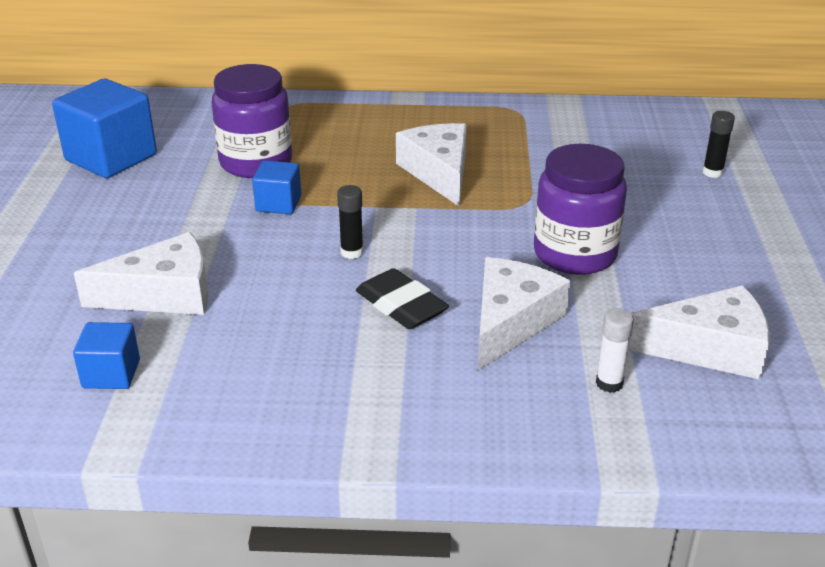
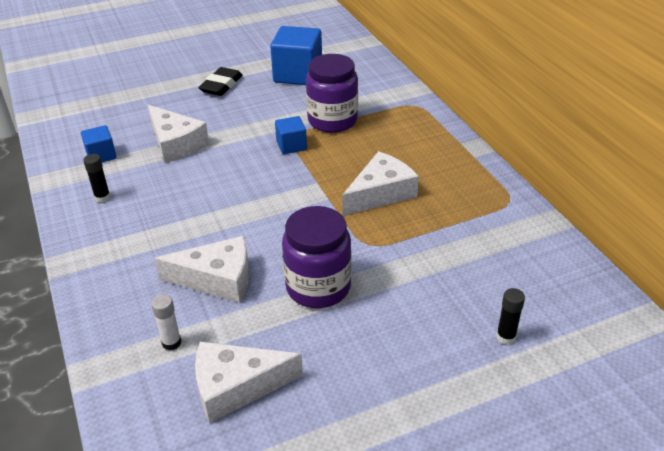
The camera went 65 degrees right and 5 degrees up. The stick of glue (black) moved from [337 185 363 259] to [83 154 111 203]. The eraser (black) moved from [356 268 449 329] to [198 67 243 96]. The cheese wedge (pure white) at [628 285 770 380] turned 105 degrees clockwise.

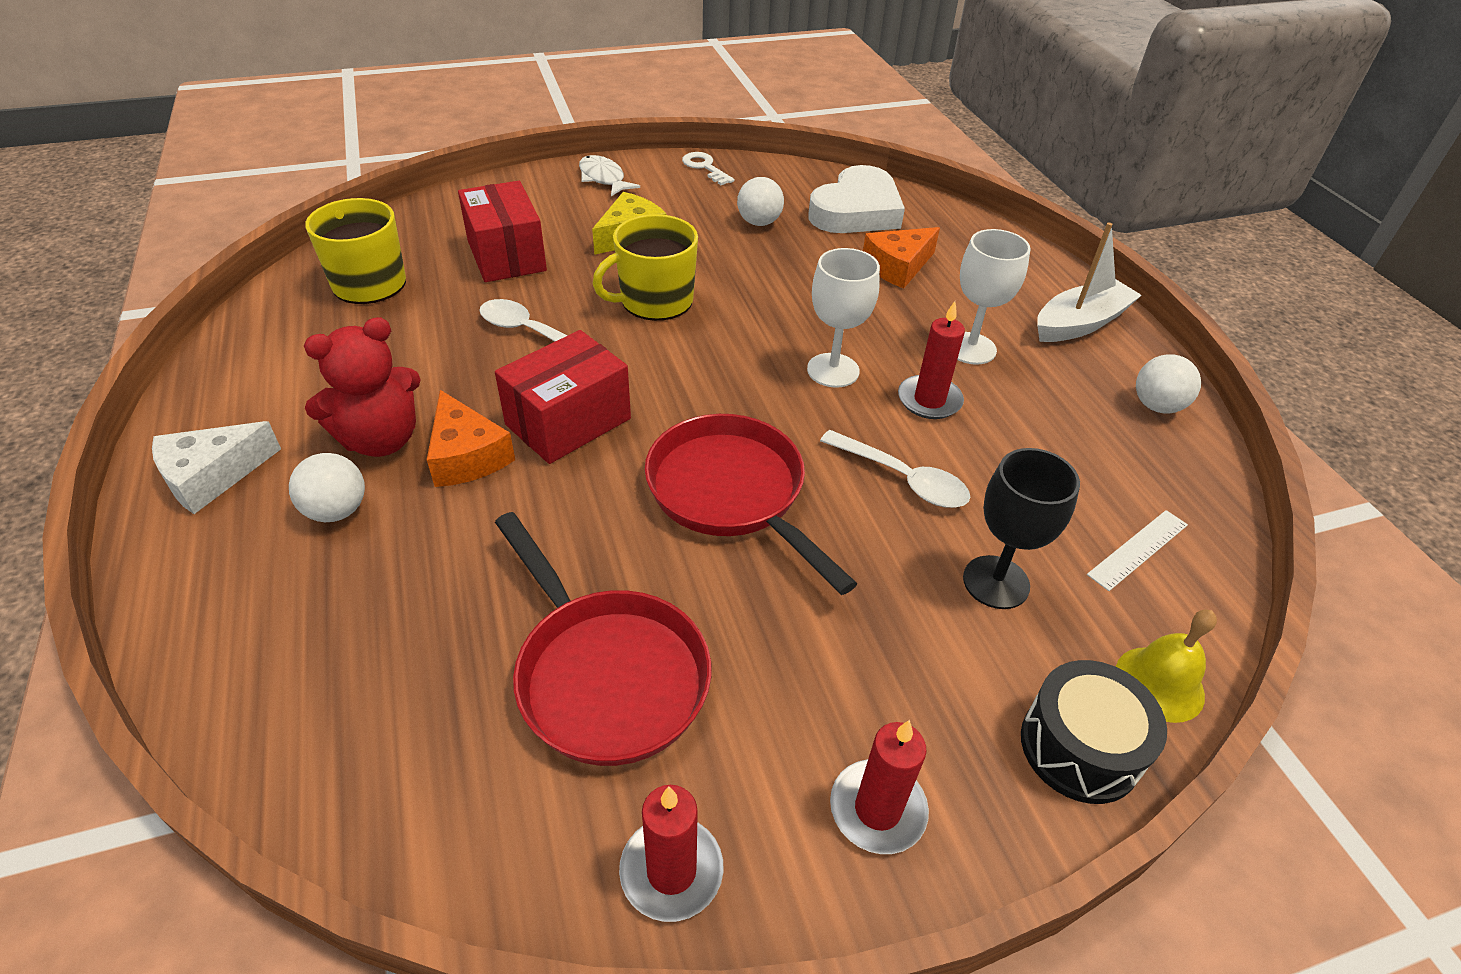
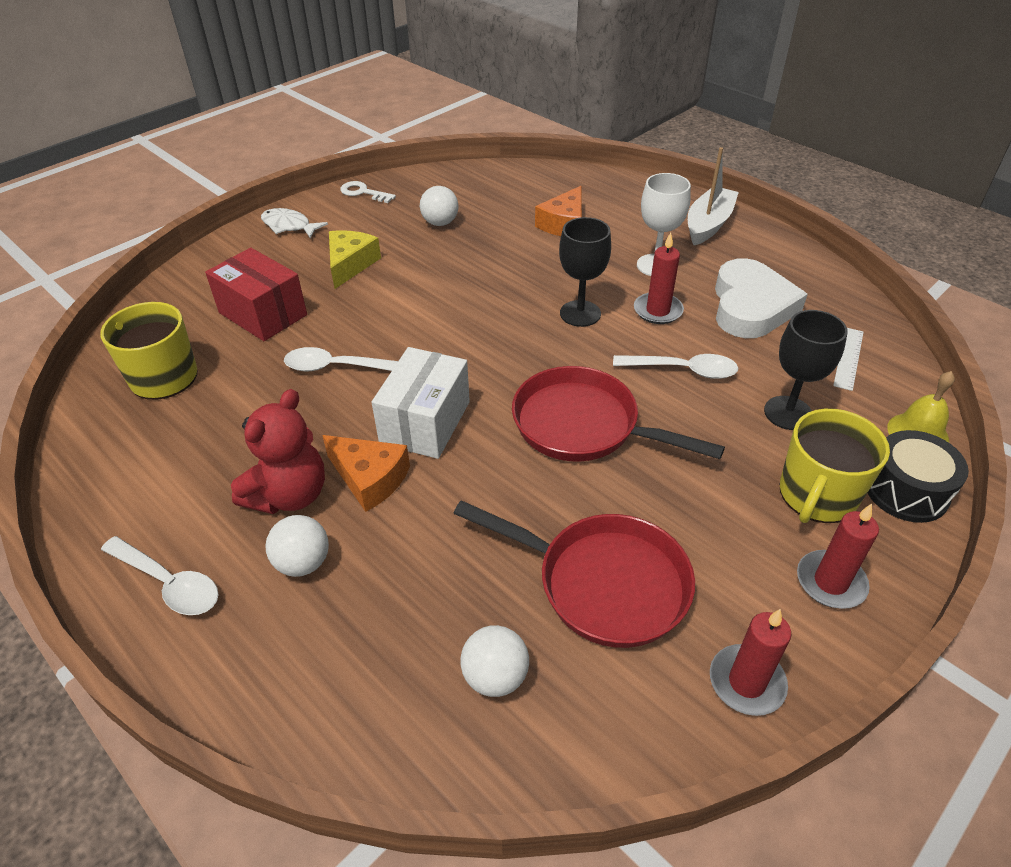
The camera went 25 degrees left and 0 degrees up. The cheese wedge (pure white) at [152 421 281 514] was replaced by the teaspoon (pure white) at [101 536 219 615]. The box (red) at [495 330 631 464] became the box (pure white) at [372 347 470 459]. The tea mug (bright yellow) moved from [592 214 698 321] to [780 409 890 523]. The goblet (pure white) at [807 248 880 388] became the goblet (black) at [559 217 611 327]. The heart shape (pure white) moved from [808 165 905 233] to [715 258 808 338]. The sphere (pure white) moved from [1136 354 1201 414] to [461 625 529 697].

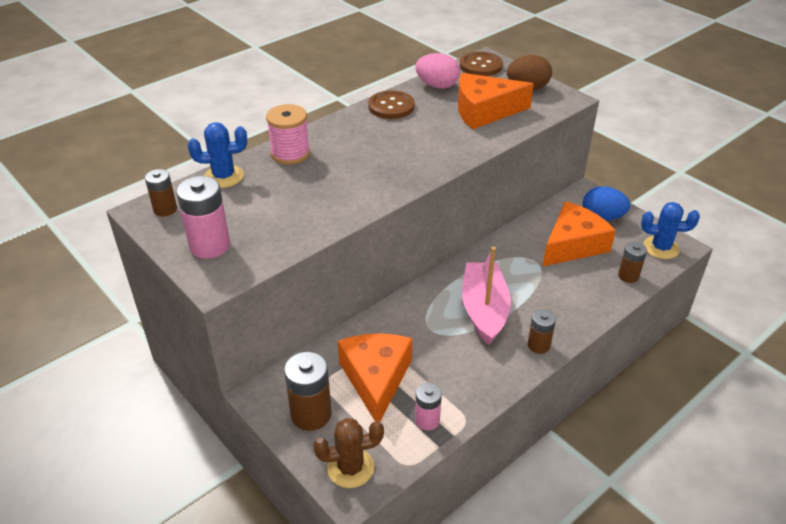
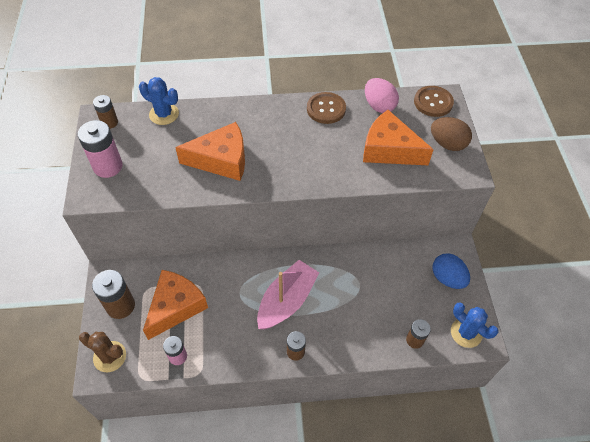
The camera went 35 degrees right and 15 degrees up. The reel of thread (rosy) at [266 104 310 165] disappeared. The cheese wedge (orange-coloured) moved from [543 201 616 266] to [175 122 245 181].

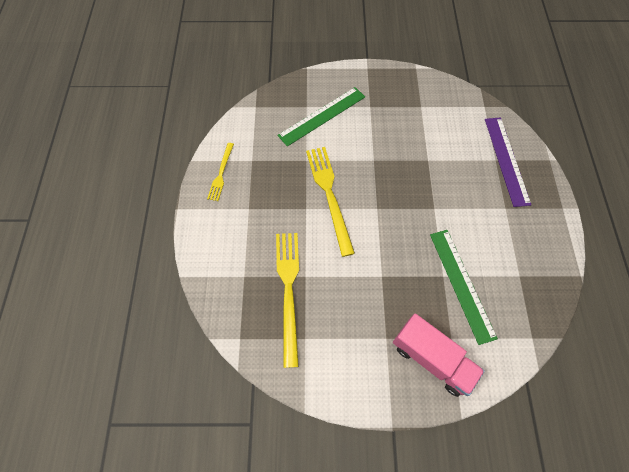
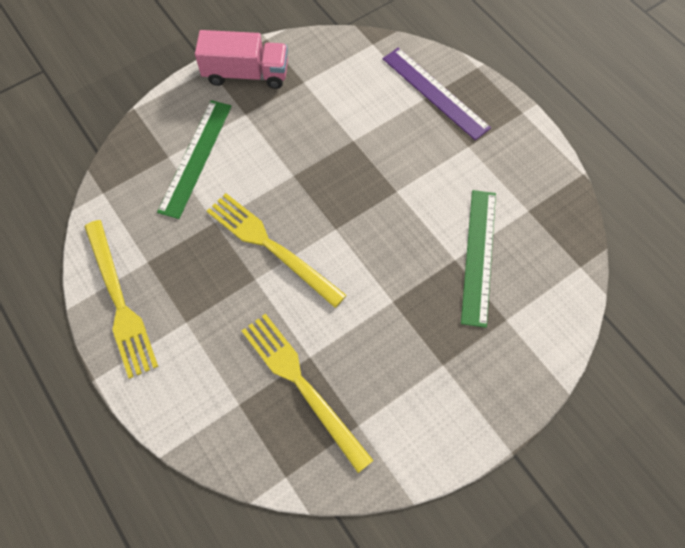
The camera went 35 degrees left and 0 degrees up. The table fork (bright yellow) at [207 143 234 201] changed to 1.80 times the size. The toy truck (rosy) moved from [393 314 485 397] to [195 30 288 89]. The ruler (emerald) at [430 230 498 345] turned 60 degrees clockwise.

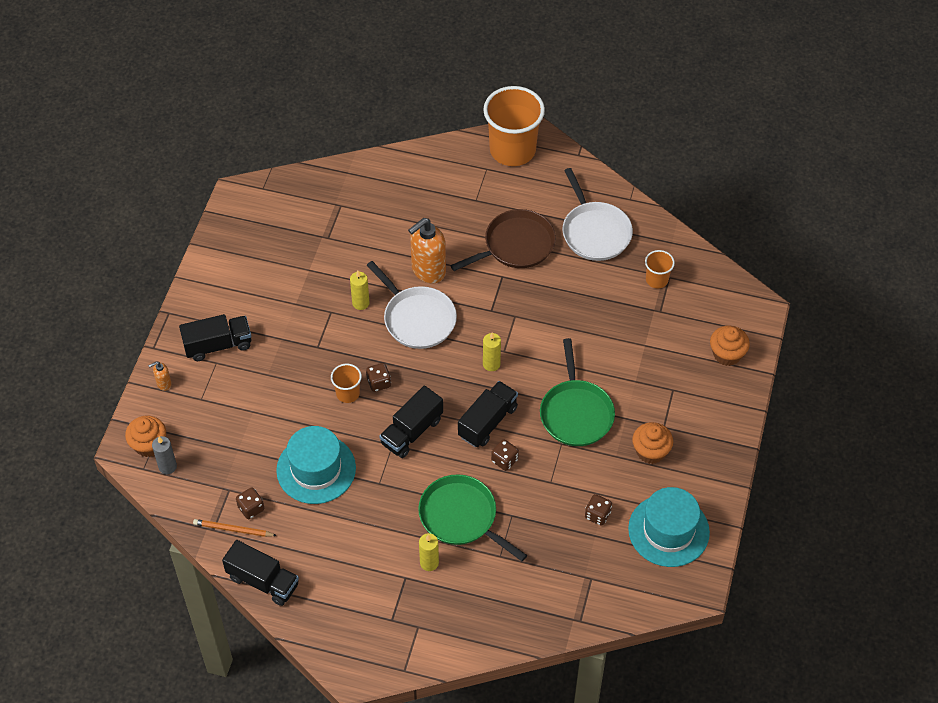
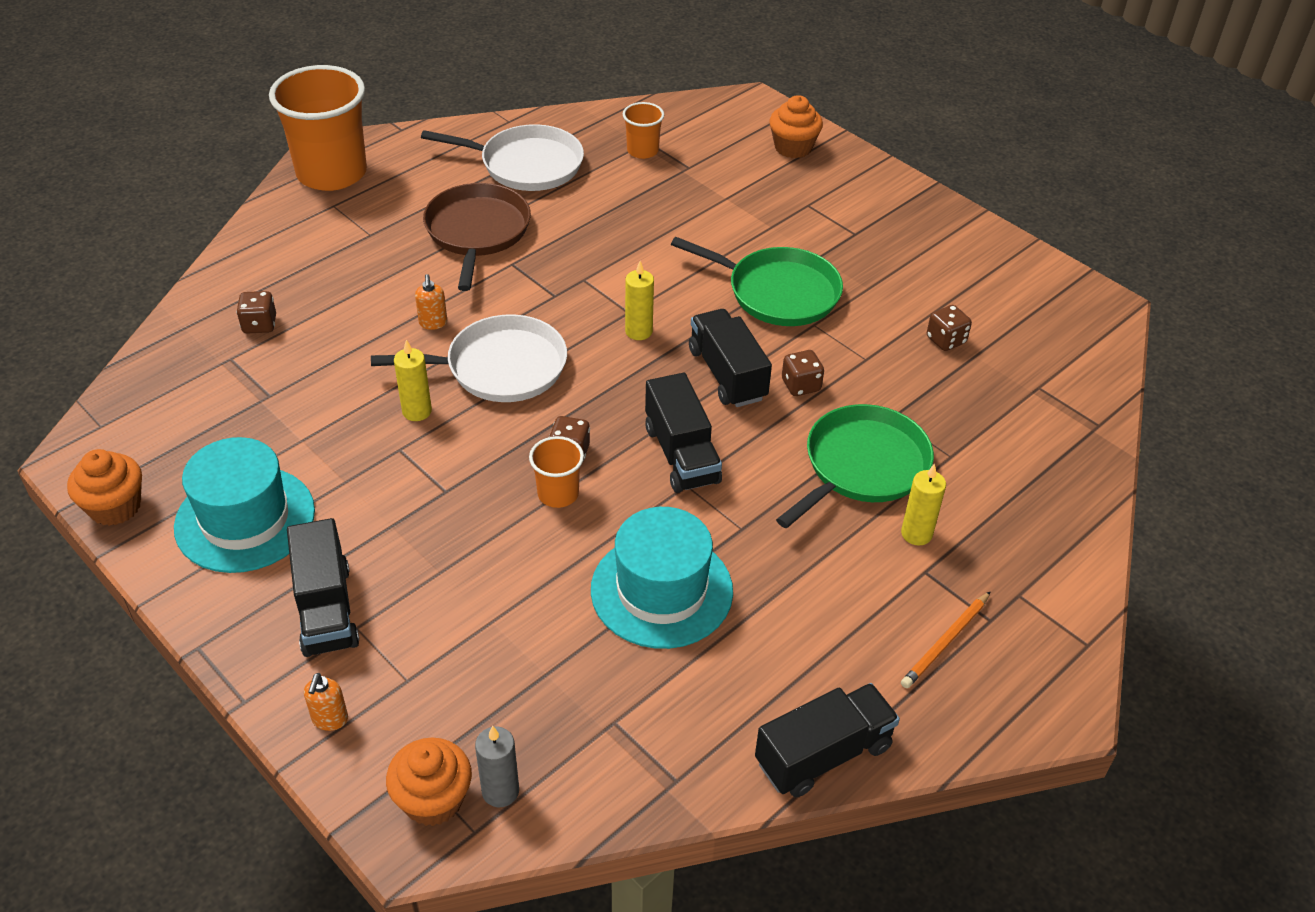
The camera went 60 degrees left and 10 degrees down. The toy truck (black) at [179 314 251 361] turned 150 degrees clockwise. The lead pencil (orange-coloured) moved from [193 519 277 537] to [901 591 991 688]. The dice (brown) moved from [236 487 264 519] to [236 291 276 333]. The soap pump (orange-coloured) at [408 218 446 284] changed to 0.45 times the size. The skillet (emerald) at [418 474 527 561] turned 150 degrees clockwise. The top hat (aqua) moved from [628 487 710 567] to [174 437 315 573]. The muffin (orange-coloured) moved from [632 422 673 464] to [67 449 142 526].

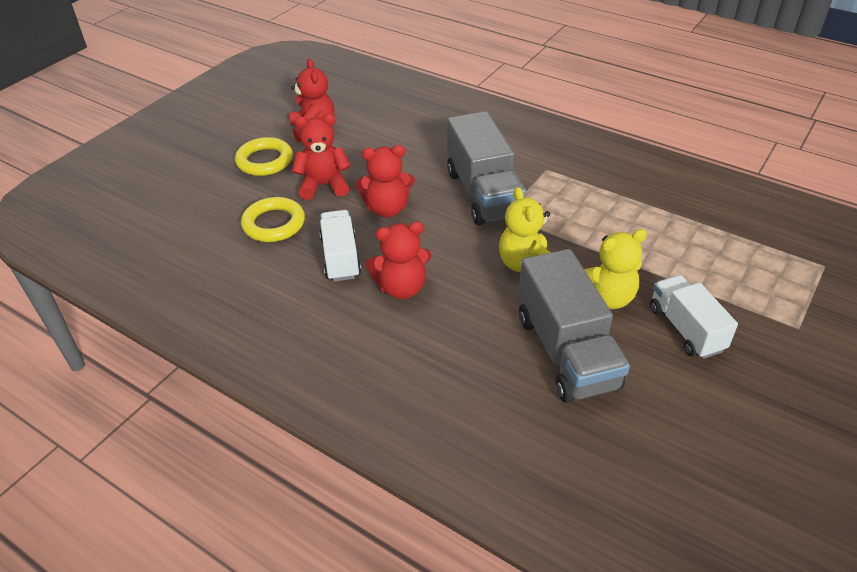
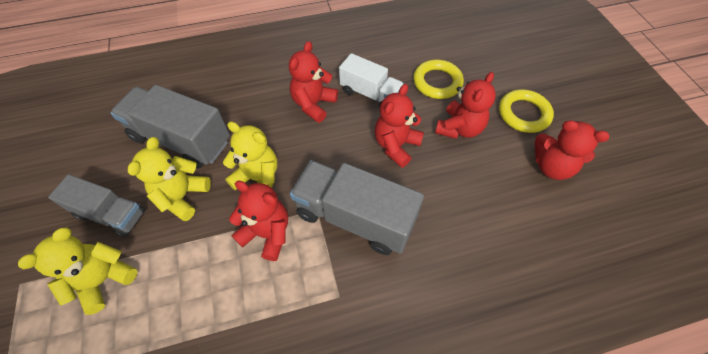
The camera went 130 degrees right and 15 degrees up. The toy truck (pure white) at [650 275 738 359] became the toy truck (gray) at [48 174 145 237]. The teddy bear (bright yellow) at [18 227 138 315] appeared. The teddy bear (red) at [229 181 288 261] appeared.

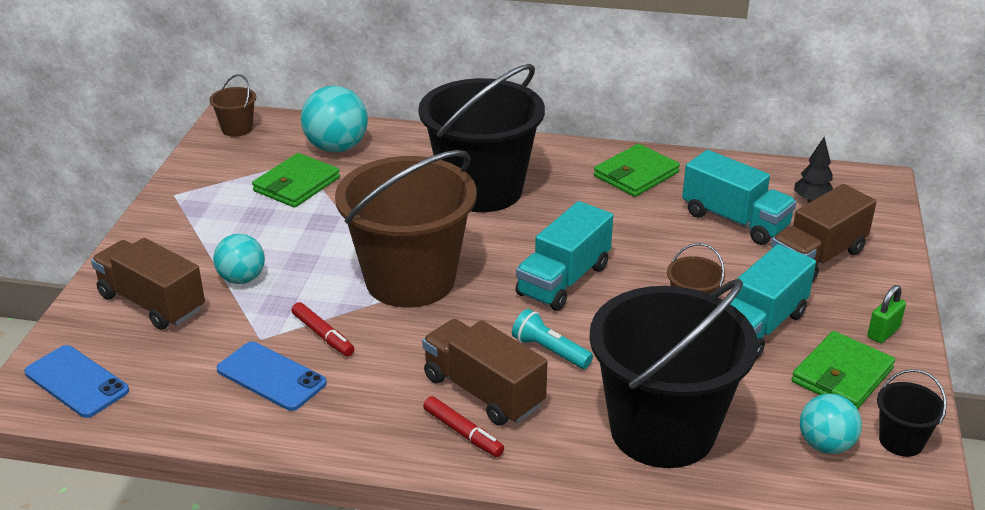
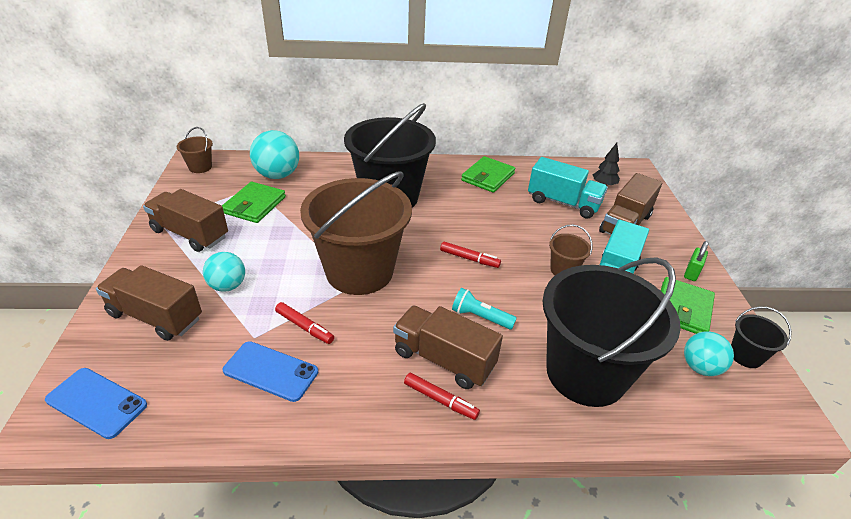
The camera went 15 degrees left and 5 degrees up. The toy truck (aqua) at [516 201 613 311] was replaced by the marker pen (red) at [440 242 501 268]. The toy truck (brown) at [143 189 228 252] appeared.

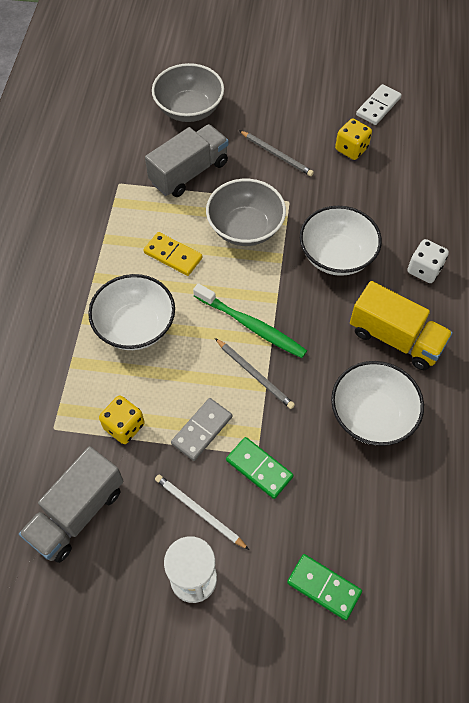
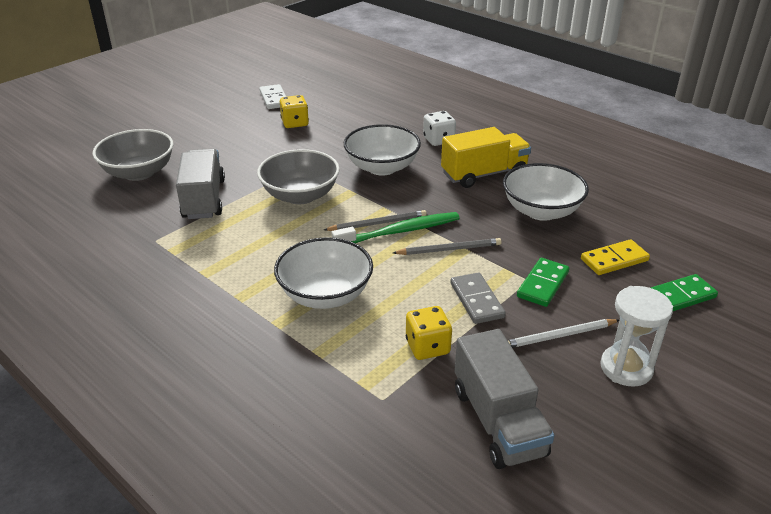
The camera went 55 degrees left and 25 degrees down. The domino piece (bright yellow) moved from [143 232 202 276] to [581 239 650 275]. The domino piece (emerald) at [226 437 294 499] turned 45 degrees counterclockwise. The lead pencil (gray) moved from [239 130 314 176] to [324 210 427 231].

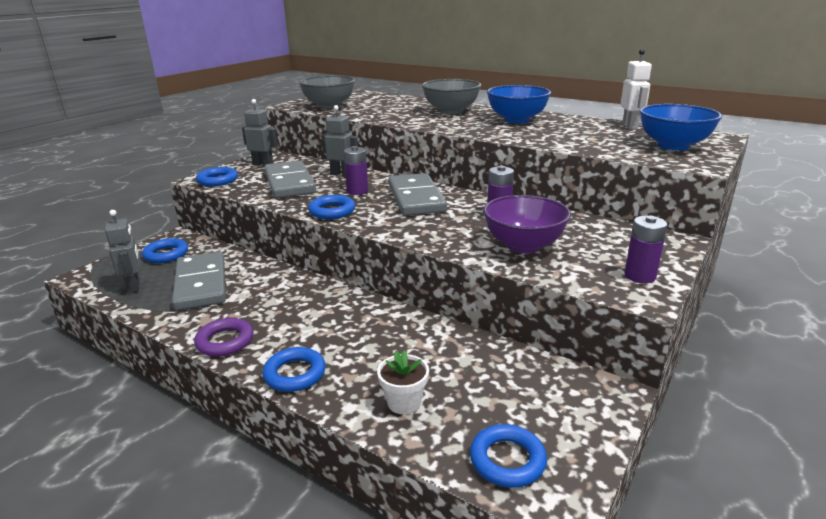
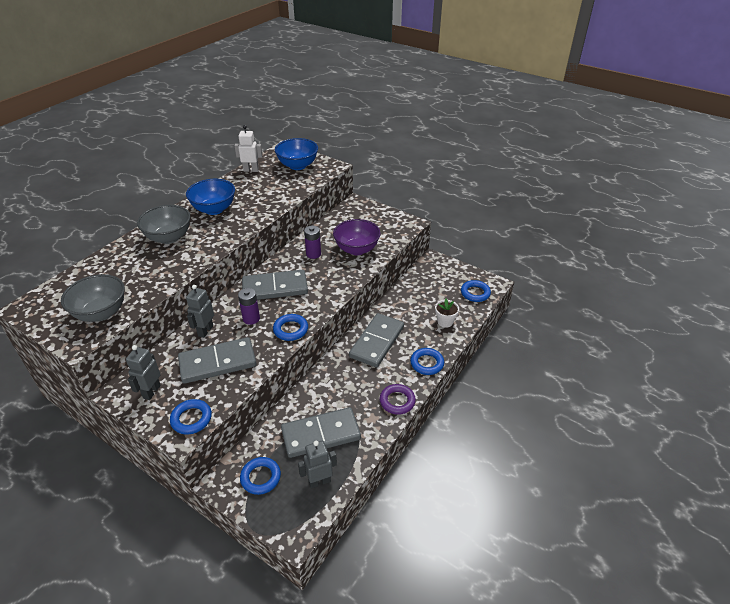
The camera went 90 degrees left and 15 degrees up. The battery (violet) at [625 216 667 283] disappeared. The domino piece (gray) at [349 313 404 368] appeared.

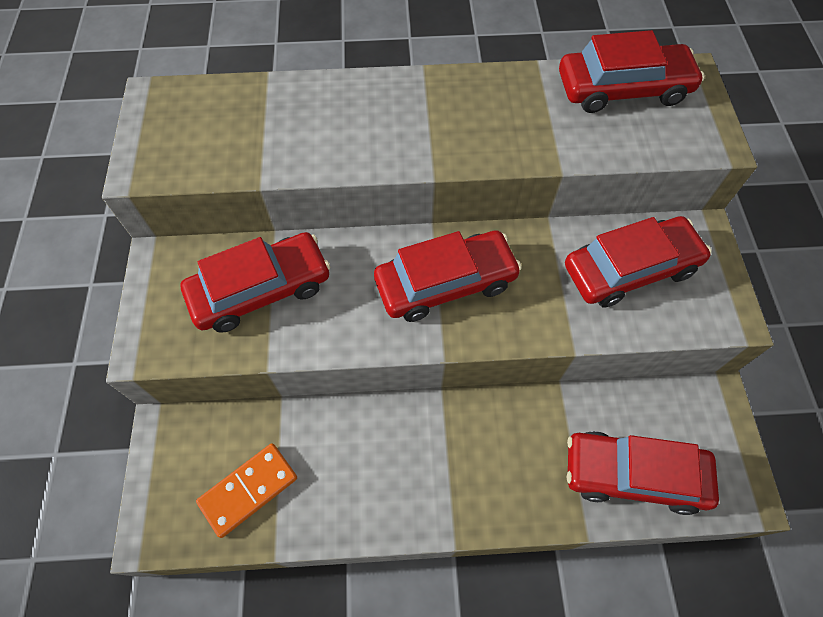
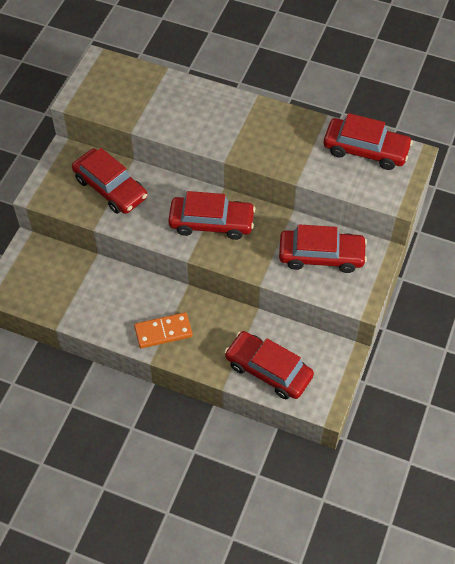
The camera went 25 degrees right and 5 degrees down. The automobile (red) at [181 232 331 333] turned 45 degrees clockwise. The domino piece (orange-coloured) moved from [196 443 297 538] to [134 312 193 348].

